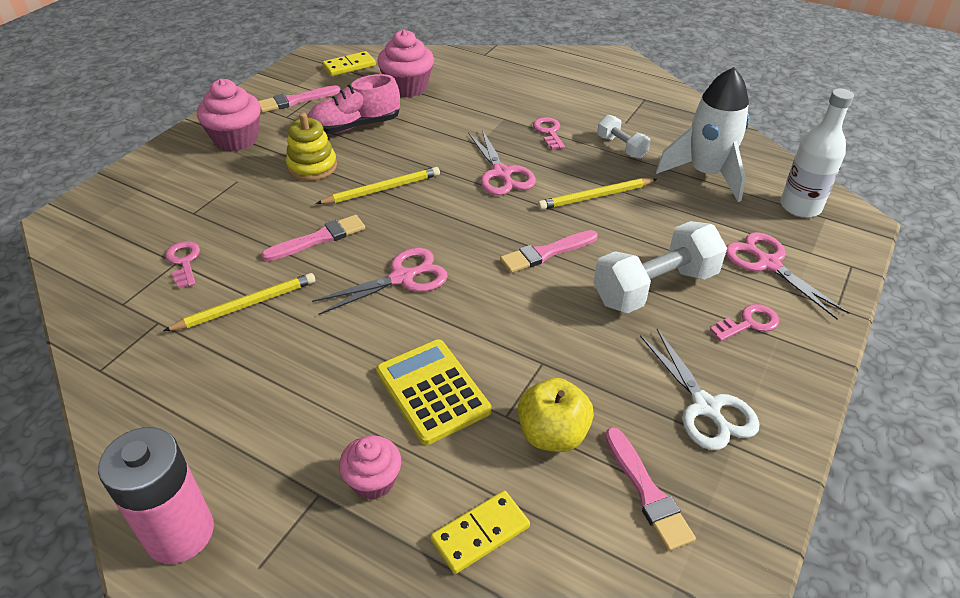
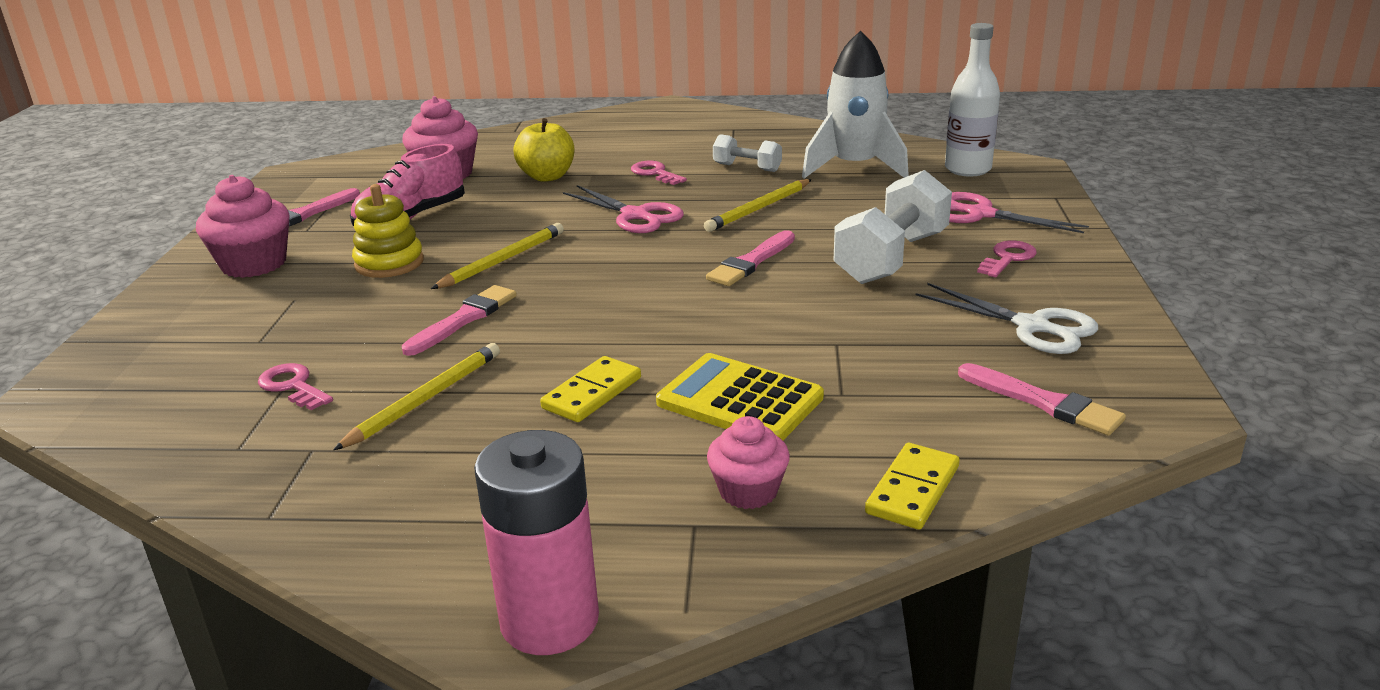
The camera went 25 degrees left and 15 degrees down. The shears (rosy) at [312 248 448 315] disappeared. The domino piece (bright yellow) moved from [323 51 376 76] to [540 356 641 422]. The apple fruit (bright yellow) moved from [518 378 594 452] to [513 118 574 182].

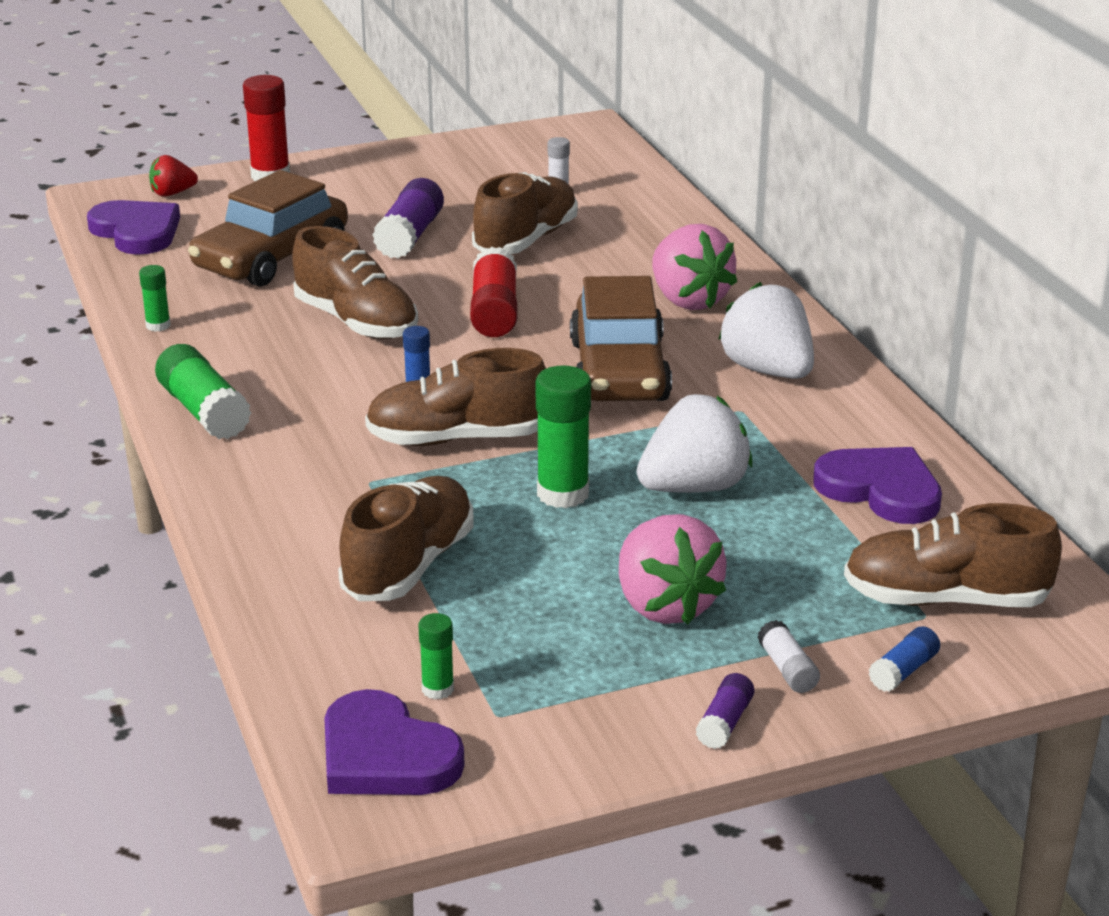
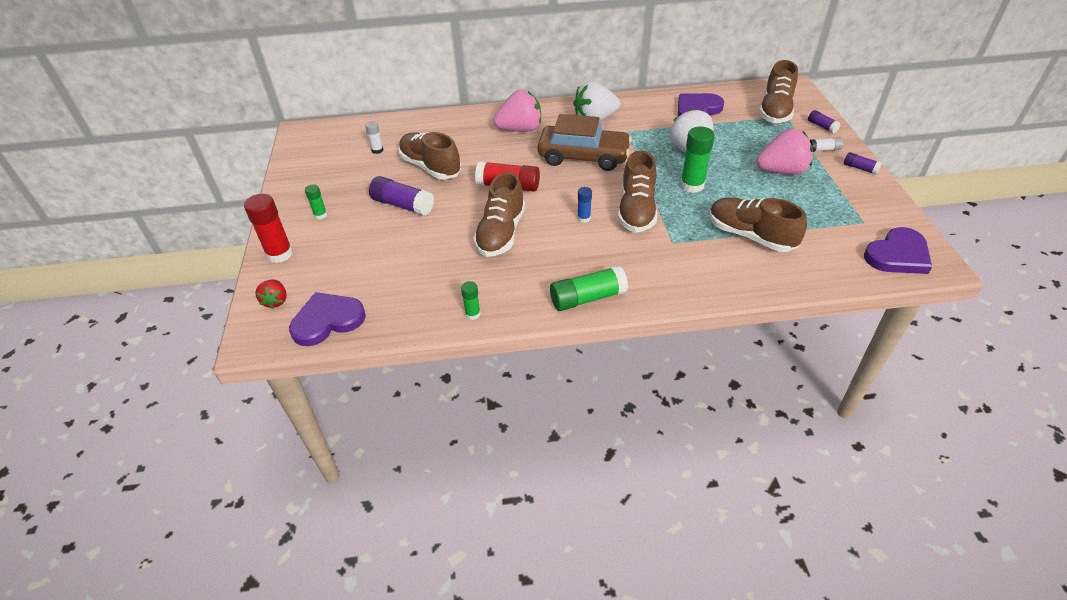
The camera went 75 degrees left and 15 degrees up. The automobile (brown) at [188 170 348 287] disappeared. The sneaker (brown) at [292 226 418 339] turned 135 degrees clockwise. The stick of glue (emerald) moved from [418 613 454 699] to [305 184 327 220]. The stick of glue (cobalt) at [868 626 940 692] became the stick of glue (violet) at [808 110 841 133].

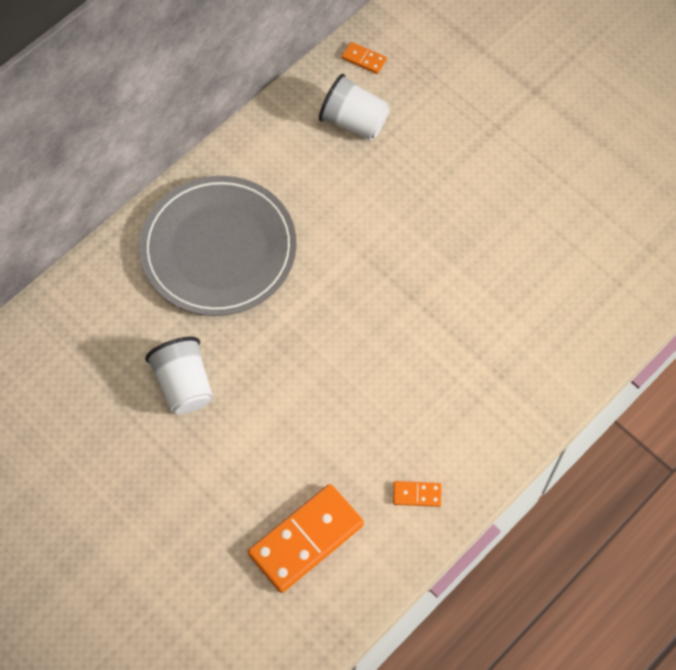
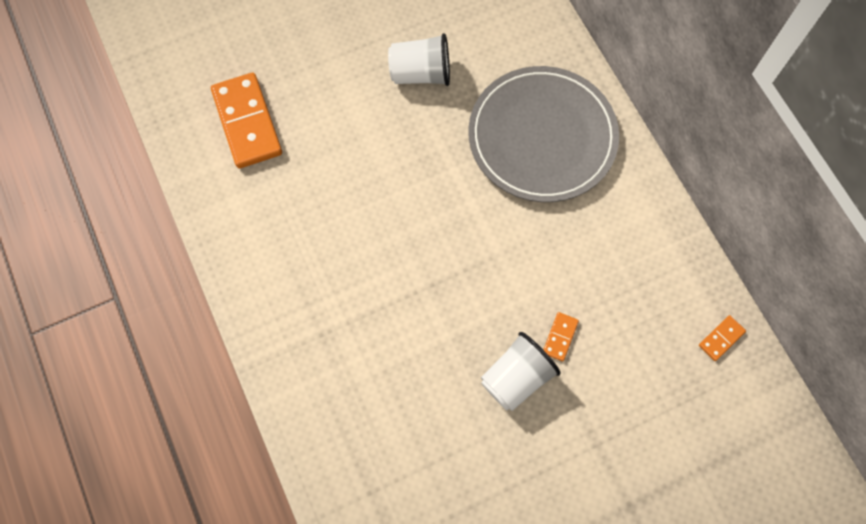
The camera went 110 degrees right and 5 degrees up. The tumbler (pure white) moved from [319 74 390 140] to [481 332 561 411]. The domino piece (orange-coloured) moved from [393 481 442 507] to [543 312 579 361].

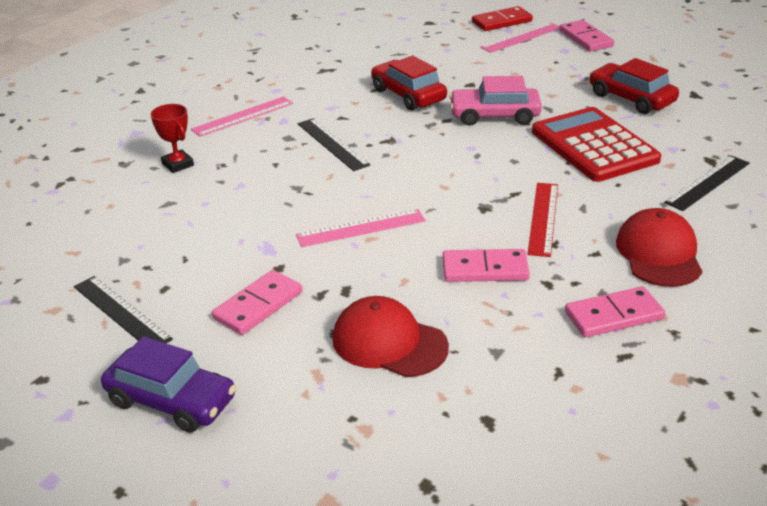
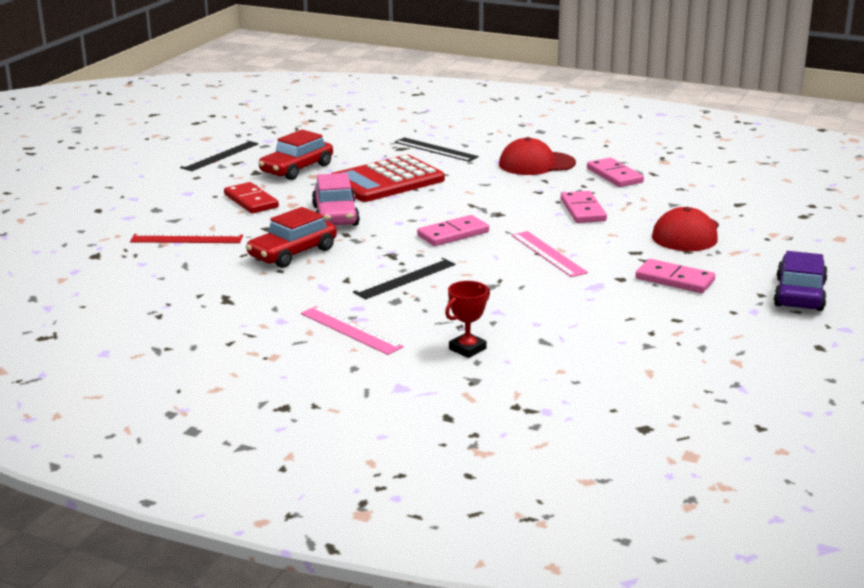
The camera went 100 degrees left and 10 degrees down. The ruler (black) moved from [74 276 173 343] to [180 140 259 171]. The domino piece (red) moved from [472 6 533 31] to [224 182 279 214]. The ruler (rosy) at [480 22 560 53] disappeared. The ruler (red) moved from [527 183 558 257] to [130 234 243 243]. The domino piece (rosy) moved from [559 20 614 52] to [417 215 489 246].

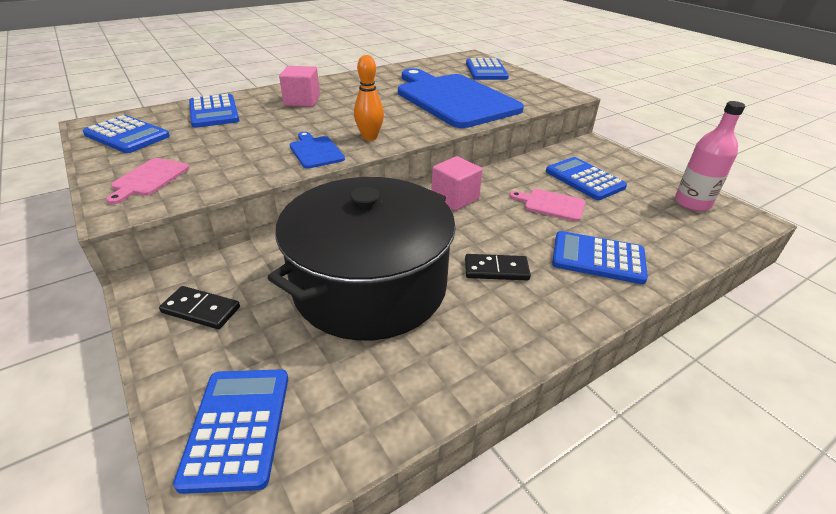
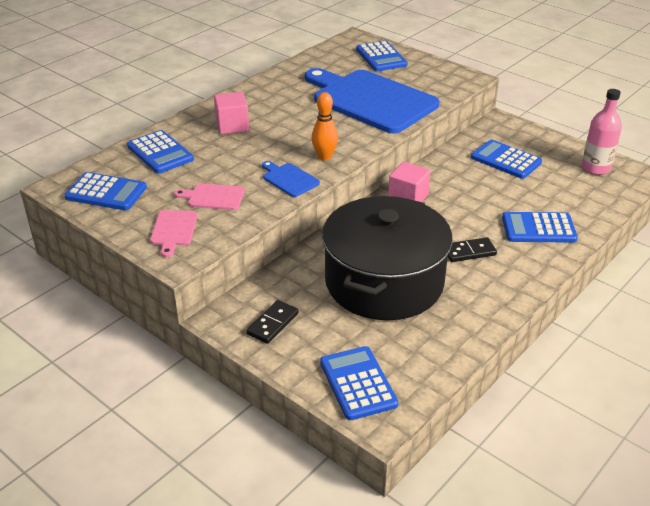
The camera went 15 degrees left and 0 degrees up. The domino piece (black) at [159 286 240 329] turned 60 degrees counterclockwise. The chopping board (rosy) moved from [510 189 586 222] to [174 183 245 210].

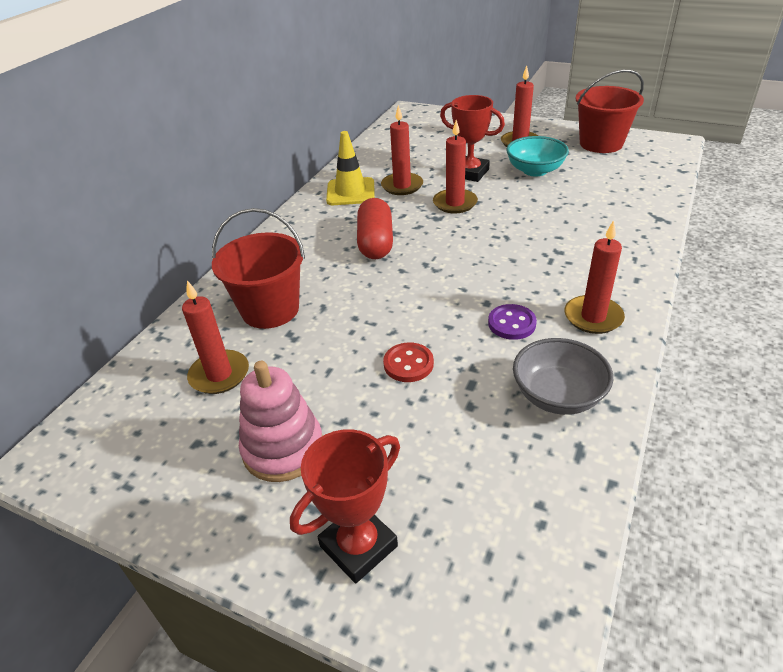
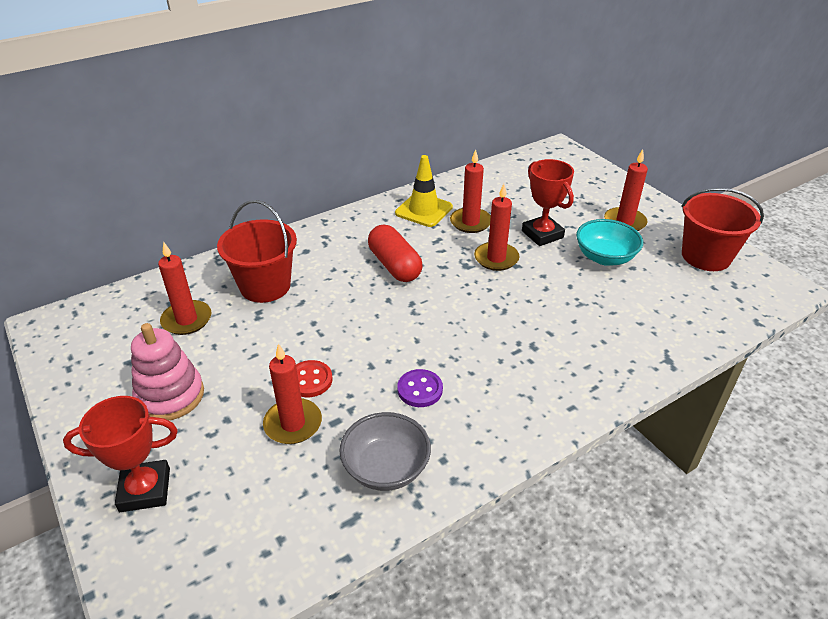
The camera went 30 degrees right and 0 degrees up. The capsule (red) at [357 198 393 259] turned 60 degrees counterclockwise. The candle (red) moved from [564 220 625 334] to [263 343 322 444].

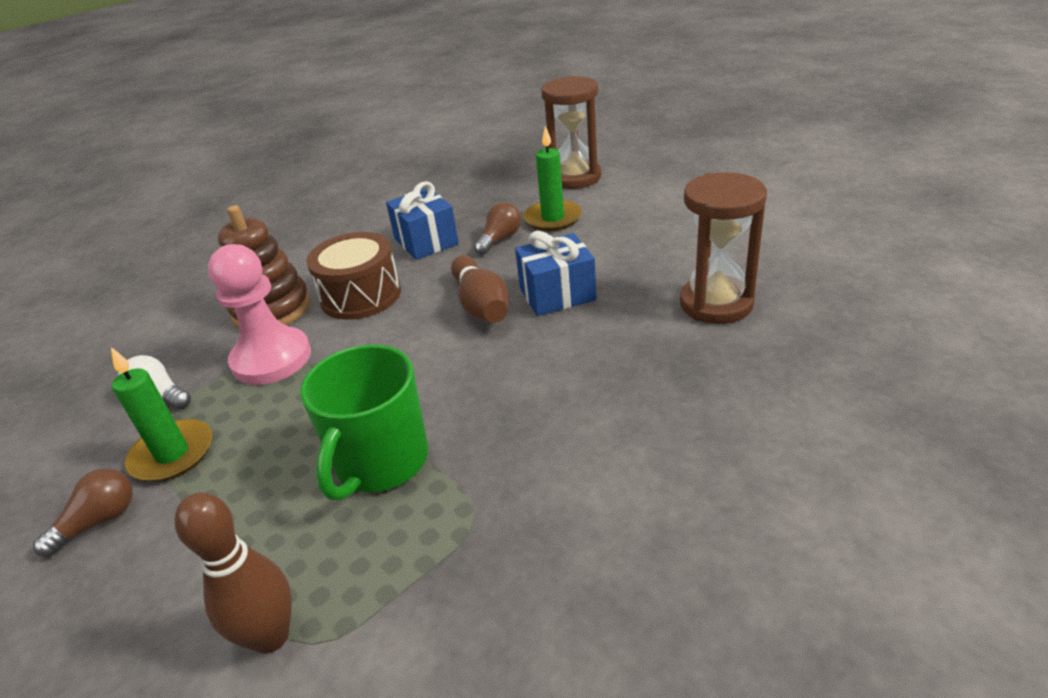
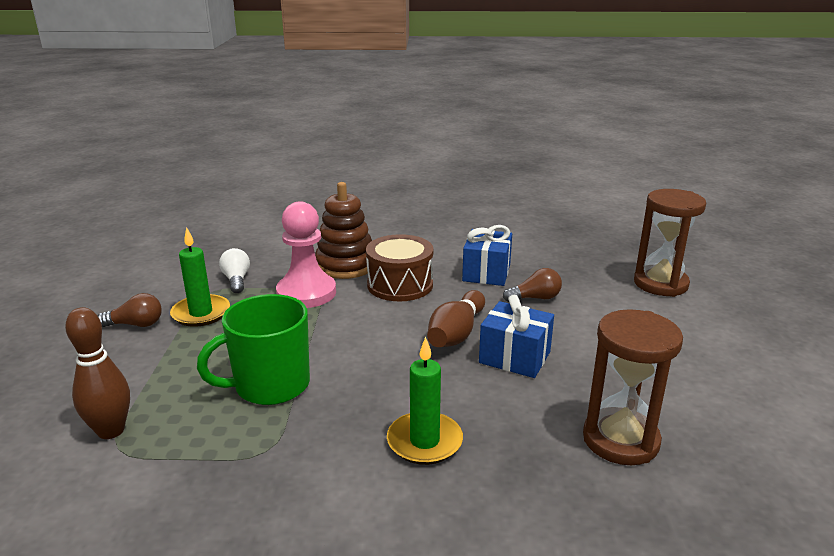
The camera went 40 degrees right and 10 degrees down. The candle (emerald) moved from [523 126 582 231] to [387 337 463 465].

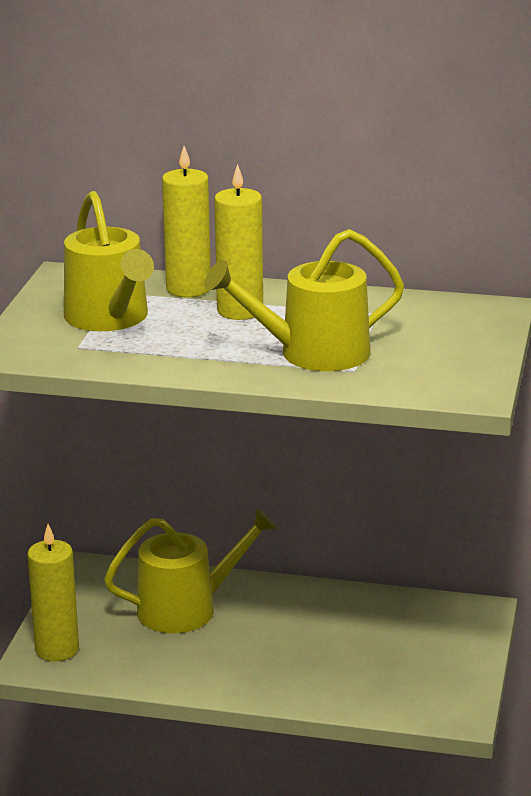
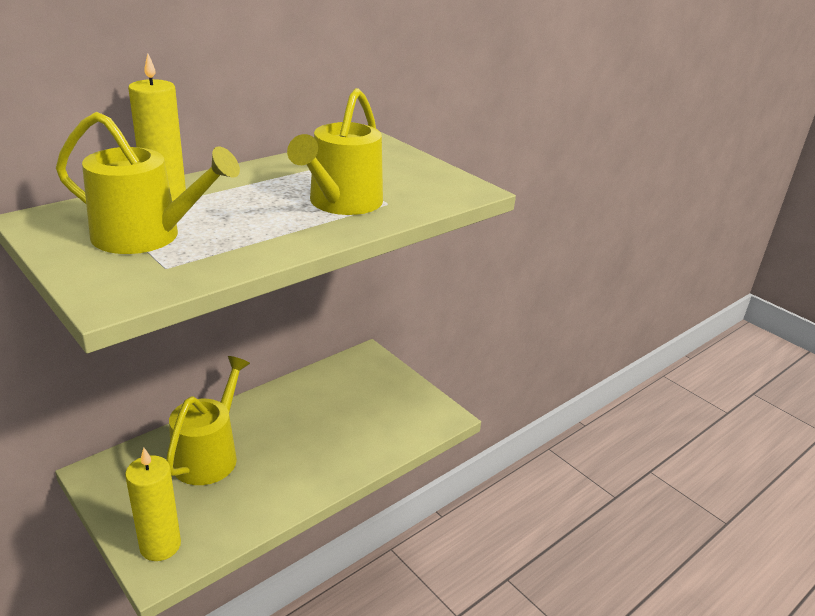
The camera went 55 degrees left and 5 degrees up. The candle (bright yellow) at [214 164 263 320] disappeared.

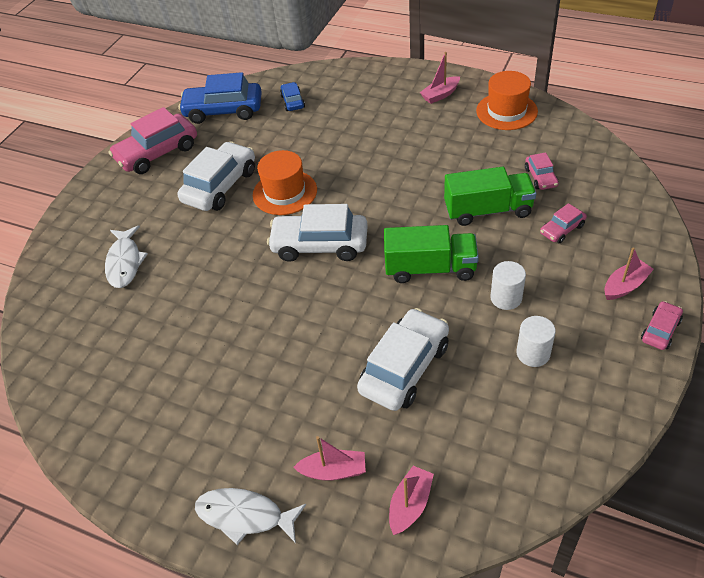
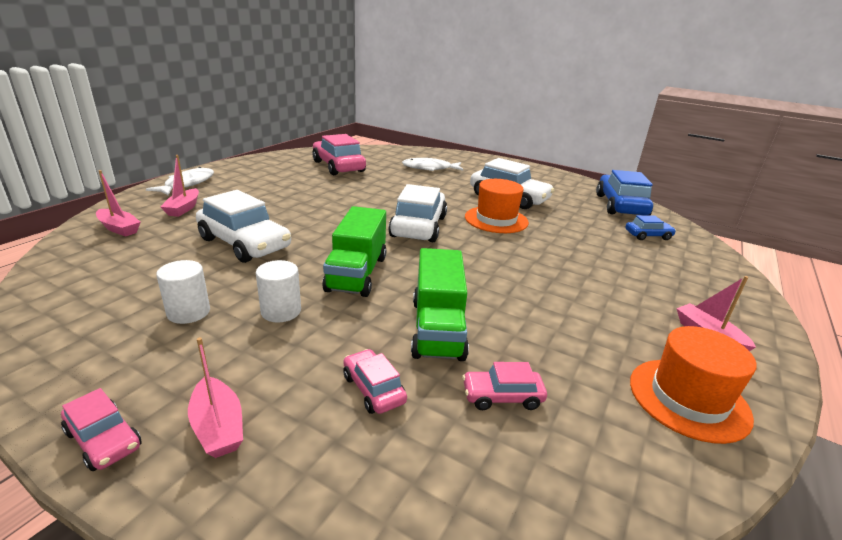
The camera went 90 degrees right and 20 degrees down. The automobile (rosy) moved from [108 107 197 174] to [312 134 366 175].

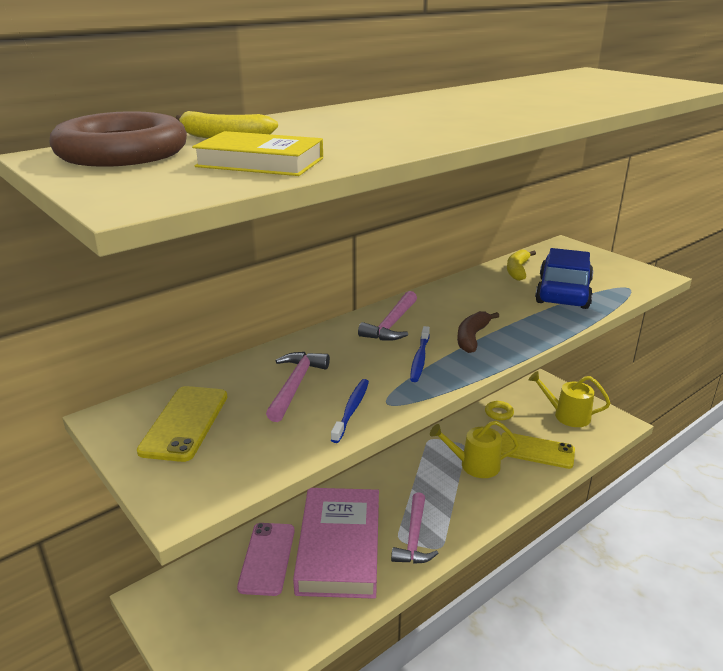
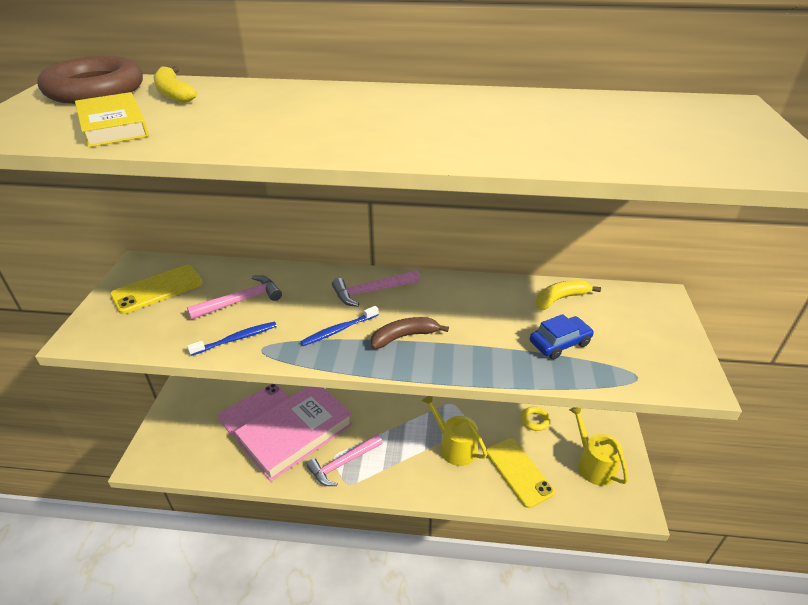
The camera went 45 degrees right and 10 degrees up. The automobile (cobalt) at [535 248 593 309] changed to 0.58 times the size.

